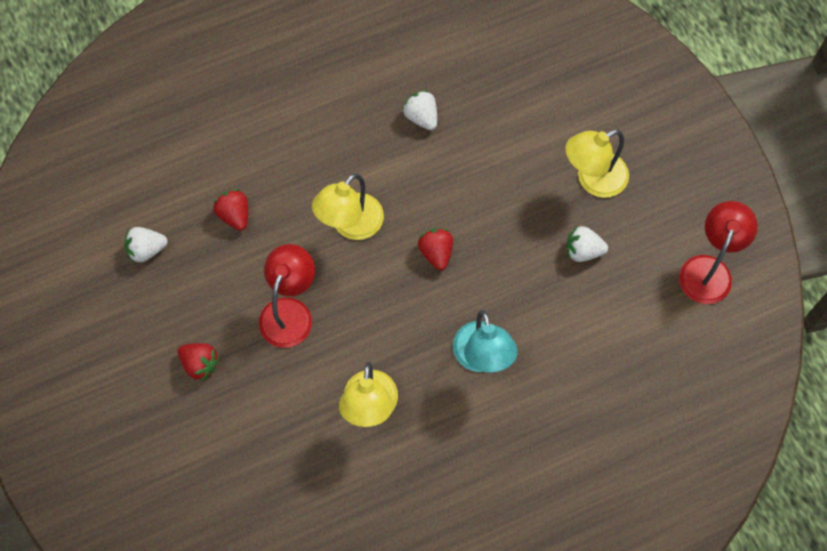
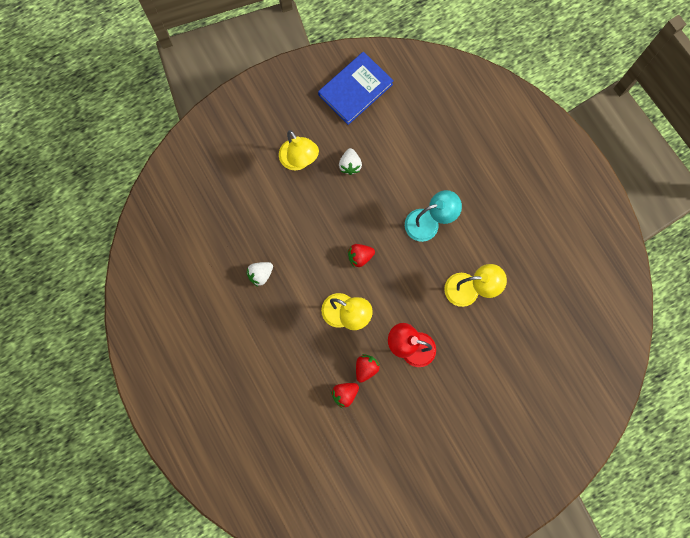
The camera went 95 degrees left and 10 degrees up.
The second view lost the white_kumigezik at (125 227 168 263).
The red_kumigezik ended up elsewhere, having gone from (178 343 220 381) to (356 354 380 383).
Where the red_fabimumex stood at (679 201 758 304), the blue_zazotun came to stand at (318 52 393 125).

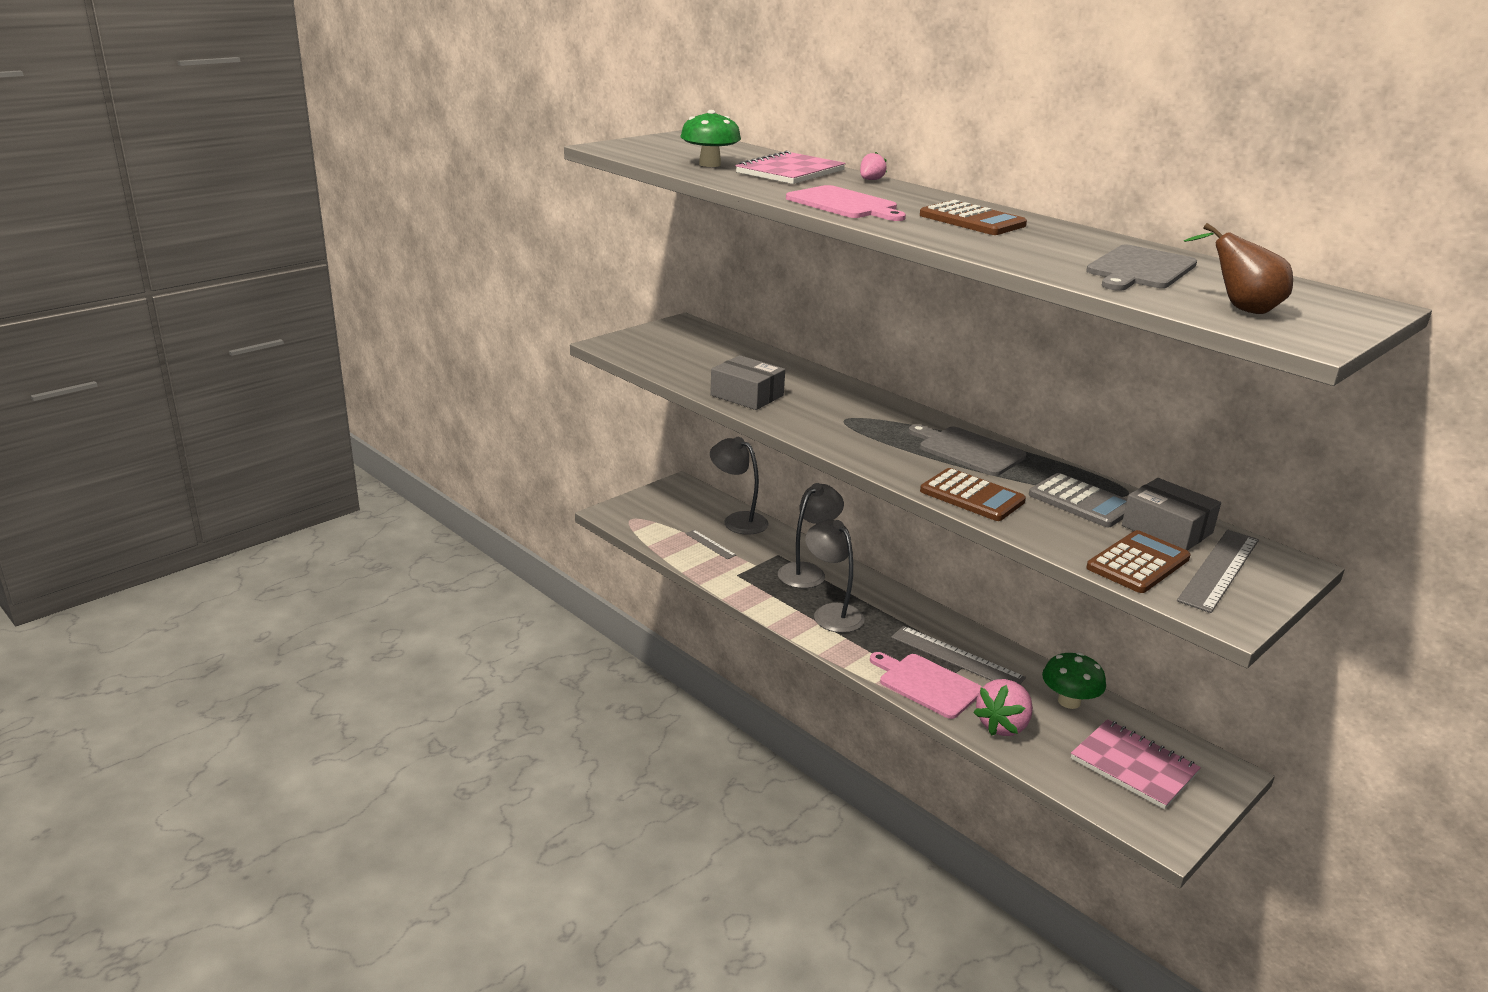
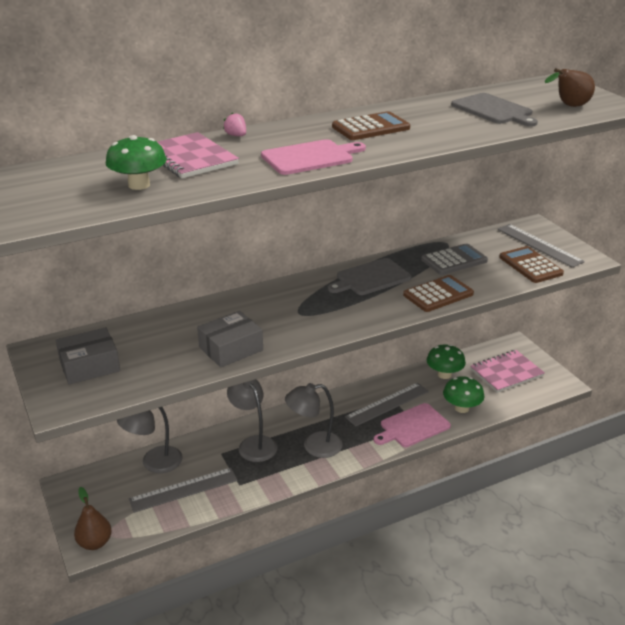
The camera went 70 degrees left and 5 degrees up.
The second view gained the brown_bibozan at (74 487 112 550).
The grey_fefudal ended up elsewhere, having gone from (1122 478 1221 551) to (56 327 120 384).
Where the pink_kumigezik stood at (973 679 1033 736), the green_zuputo came to stand at (443 376 484 413).
The size of the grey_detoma at (685 530 736 559) changed by a factor of 1.86.

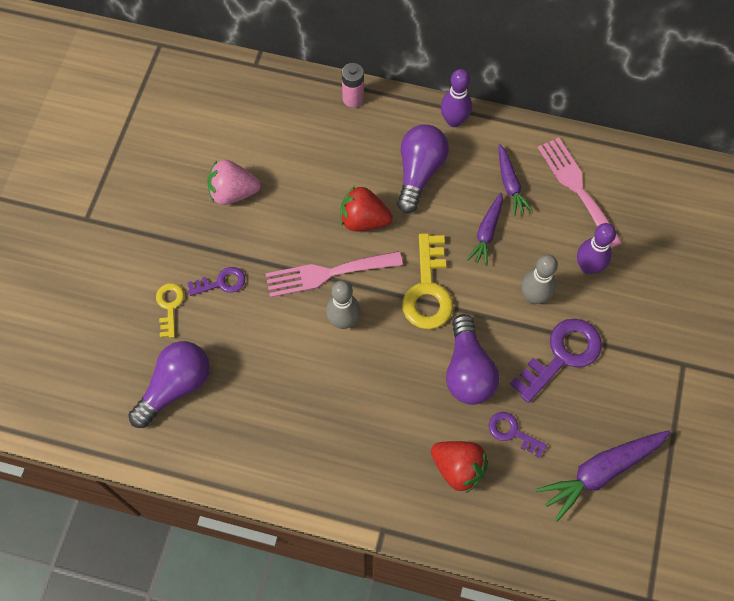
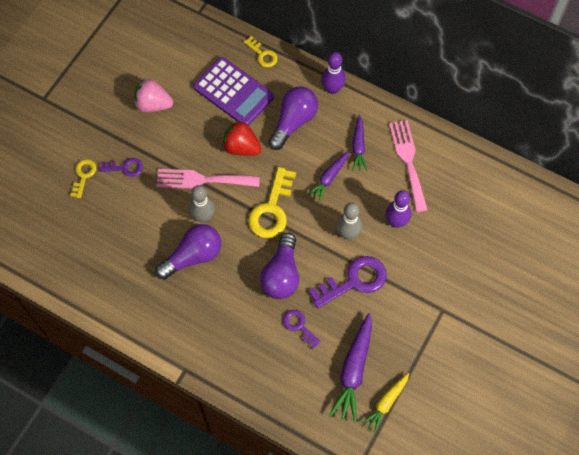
The camera went 15 degrees right and 0 degrees up.
The second view lost the red_kumigezik at (431 441 488 493).
The second view gained the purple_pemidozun at (193 57 274 126).
The second view gained the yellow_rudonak at (362 373 409 433).
The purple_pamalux ended up elsewhere, having gone from (128 341 210 428) to (155 224 221 280).
Where the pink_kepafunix stood at (342 63 364 108), the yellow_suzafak came to stand at (244 36 278 67).
The purple_rudonak at (536 430 671 522) ended up facing another way, 60 degrees counterclockwise from before.

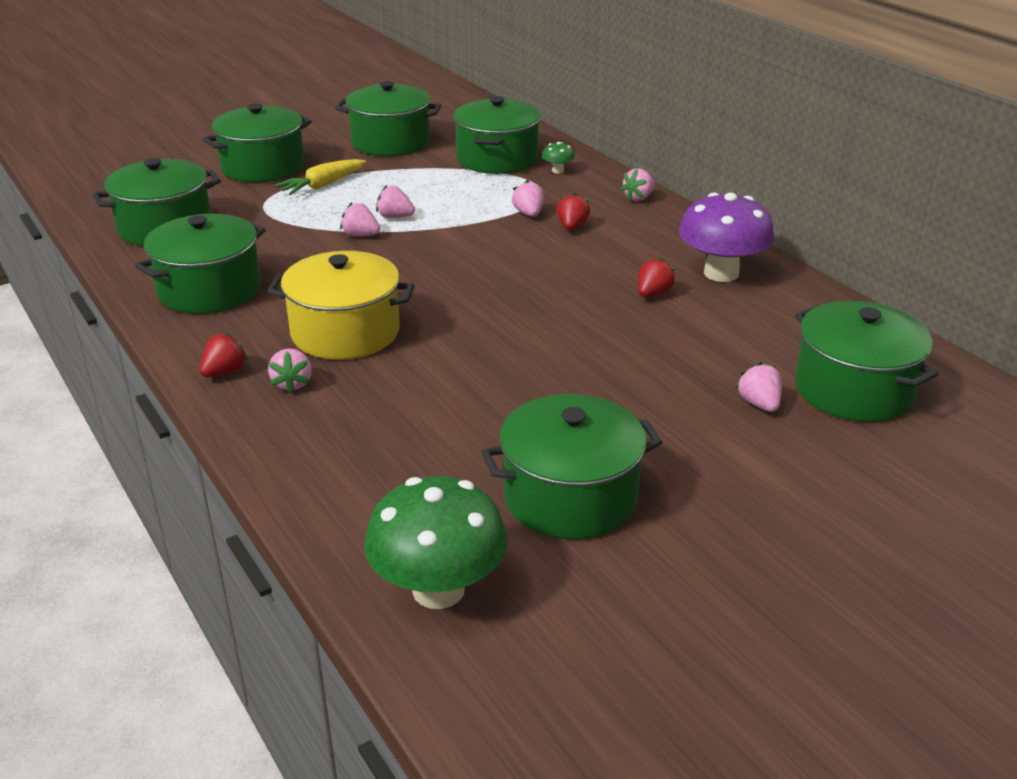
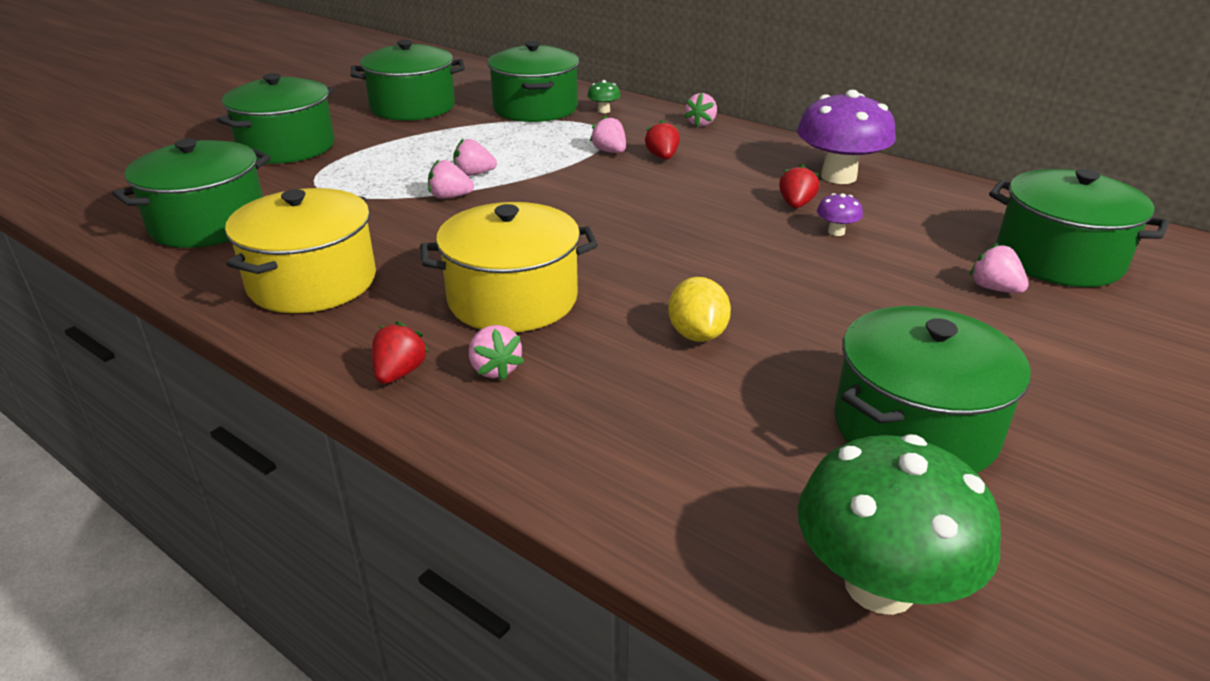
The camera went 20 degrees left and 0 degrees up.
The second view lost the yellow_rudonak at (274 159 366 195).
The second view gained the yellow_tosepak at (668 277 731 342).
The second view gained the purple_zuputo at (817 193 863 236).
What was the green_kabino at (135 214 266 314) turned into the yellow_kabino at (225 188 376 313).

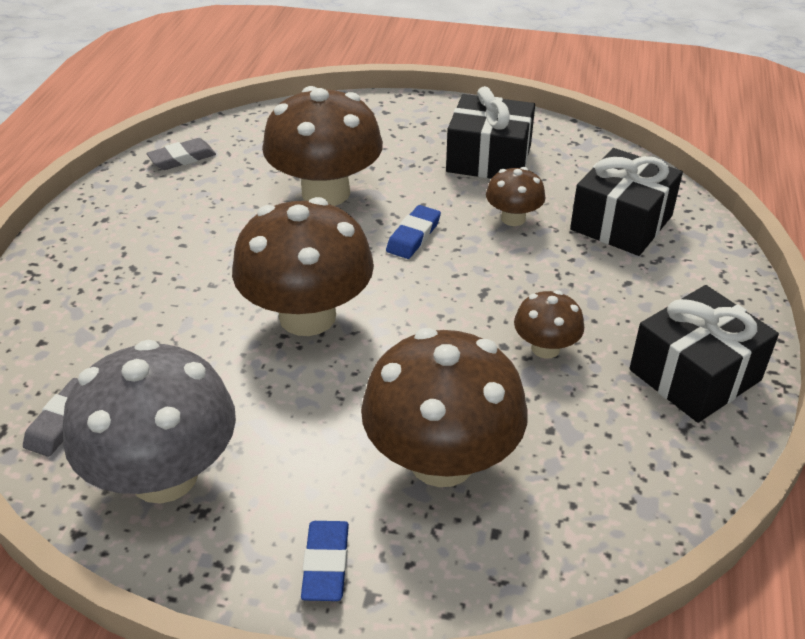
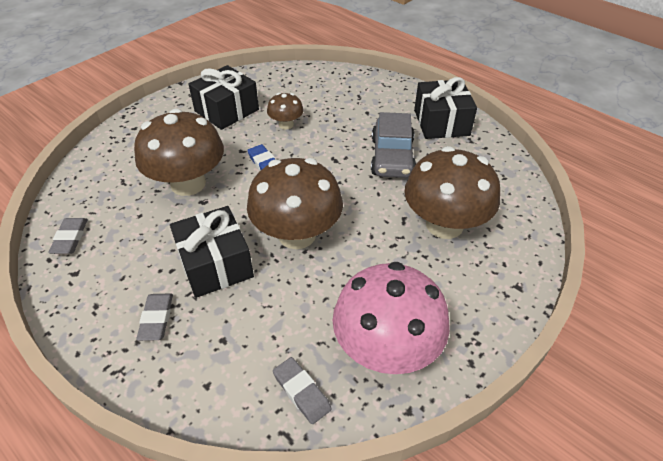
The camera went 60 degrees left and 5 degrees up.
The second view lost the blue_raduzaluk at (301 521 349 601).
The second view gained the grey_raduzaluk at (136 294 173 341).
The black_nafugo ended up elsewhere, having gone from (570 148 683 256) to (170 206 254 298).
Where the brown_zuputo stood at (514 290 584 359), the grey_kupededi came to stand at (371 112 416 178).
What was the grey_zuputo at (63 340 236 504) turned into the pink_zuputo at (332 262 450 374).

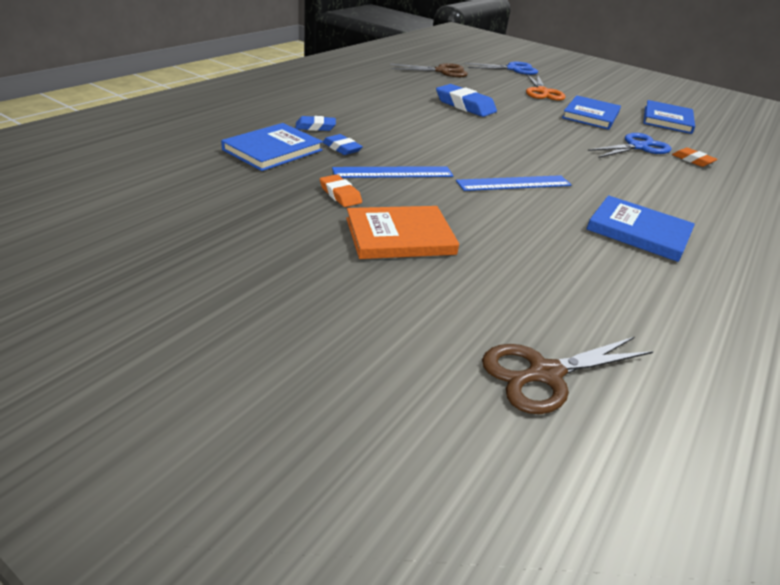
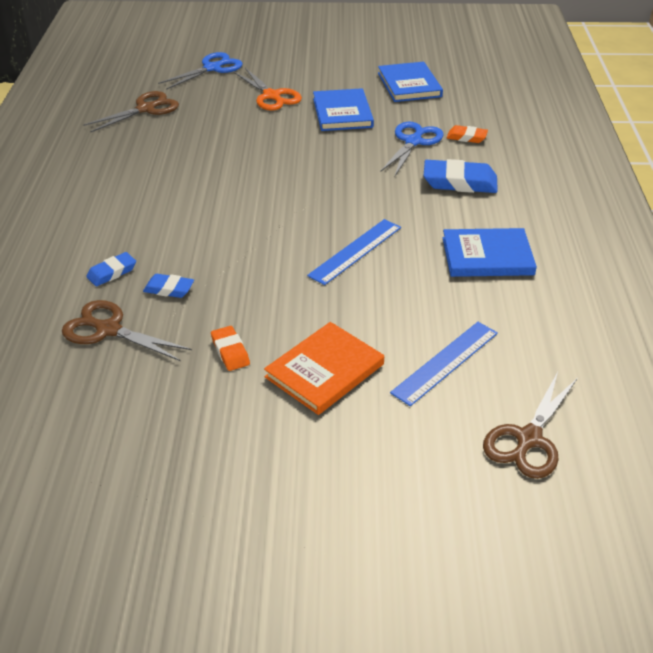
The camera went 30 degrees left and 5 degrees up.
The blue_detoma ended up elsewhere, having gone from (332 166 453 178) to (390 322 498 406).
The blue_raduzaluk ended up elsewhere, having gone from (436 84 497 117) to (424 159 498 193).
Where the blue_zazotun stood at (221 123 323 171), the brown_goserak came to stand at (62 300 192 361).
The orange_raduzaluk at (320 174 362 207) ended up facing another way, 45 degrees clockwise from before.

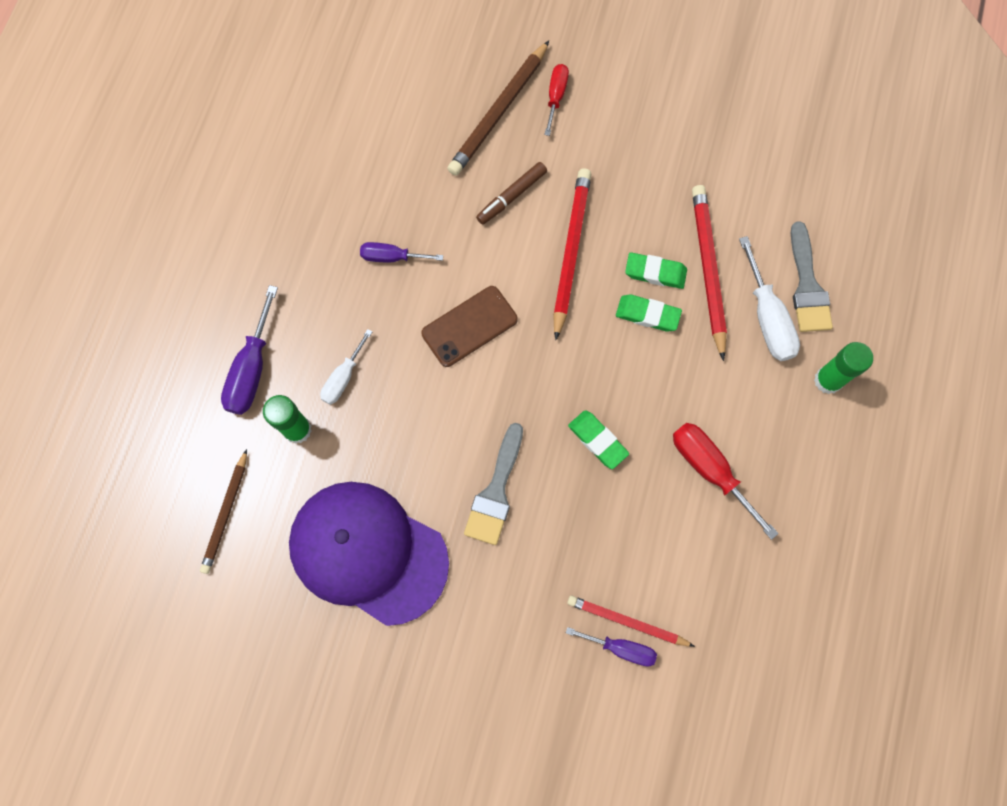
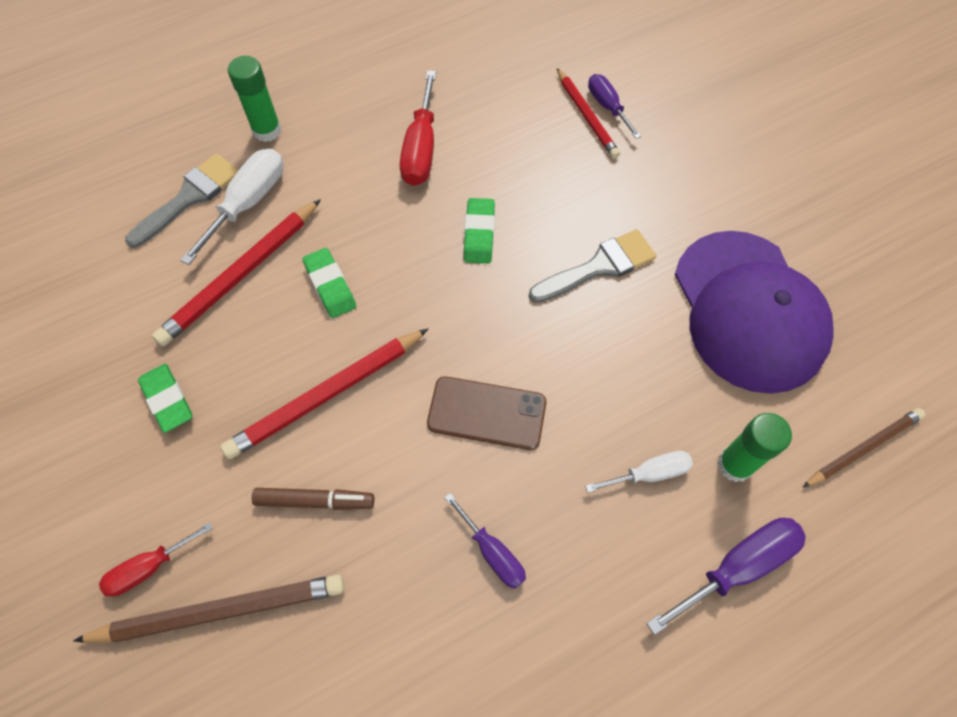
The camera went 135 degrees left and 10 degrees down.
The green_raduzaluk ended up elsewhere, having gone from (625 252 687 289) to (138 364 192 433).

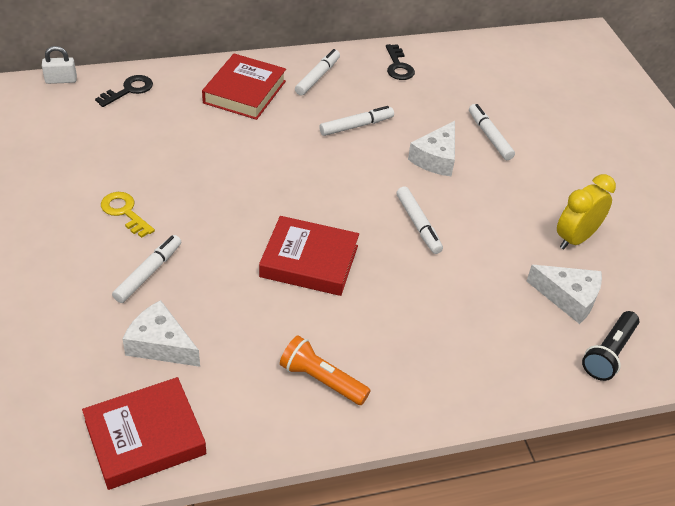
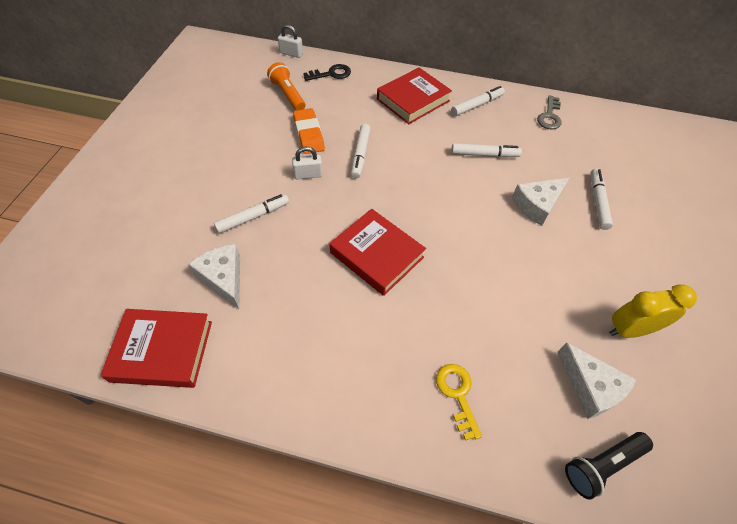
The camera went 30 degrees right and 10 degrees up.
The second view gained the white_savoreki at (292 147 323 179).
The second view gained the orange_raduzaluk at (293 108 325 154).
The yellow_suzafak ended up elsewhere, having gone from (101 192 155 238) to (436 364 482 441).
The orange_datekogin ended up elsewhere, having gone from (280 336 371 405) to (267 62 305 111).
The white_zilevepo ended up elsewhere, having gone from (396 186 443 254) to (351 124 371 178).
What was the black_suzafak at (386 44 415 80) turned into the grey_suzafak at (537 95 562 129).

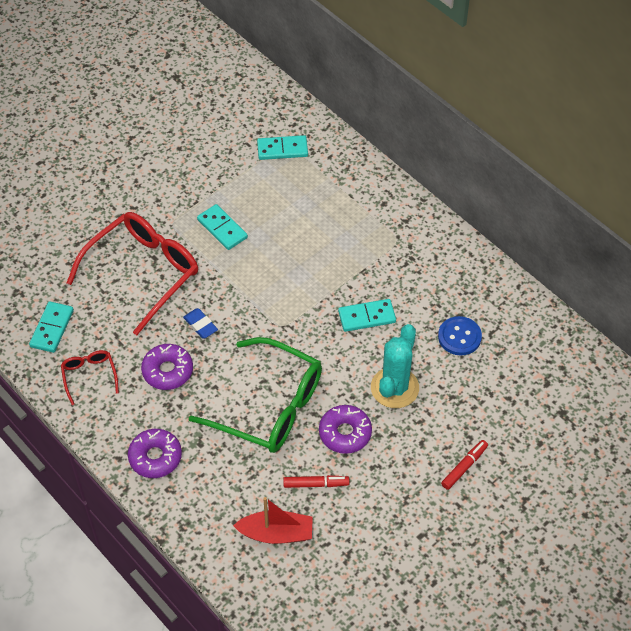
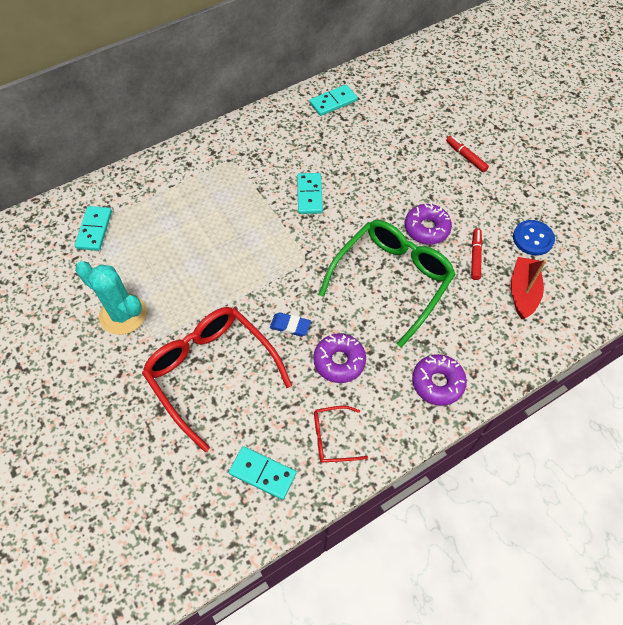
The camera went 80 degrees left and 5 degrees up.
The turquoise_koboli ended up elsewhere, having gone from (197 204 248 250) to (310 85 357 116).
The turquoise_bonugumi ended up elsewhere, having gone from (371 324 419 408) to (75 261 146 335).
The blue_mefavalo ended up elsewhere, having gone from (438 316 482 355) to (513 220 555 256).
The blue_raduzaluk at (183 308 218 338) ended up facing another way, 45 degrees clockwise from before.

